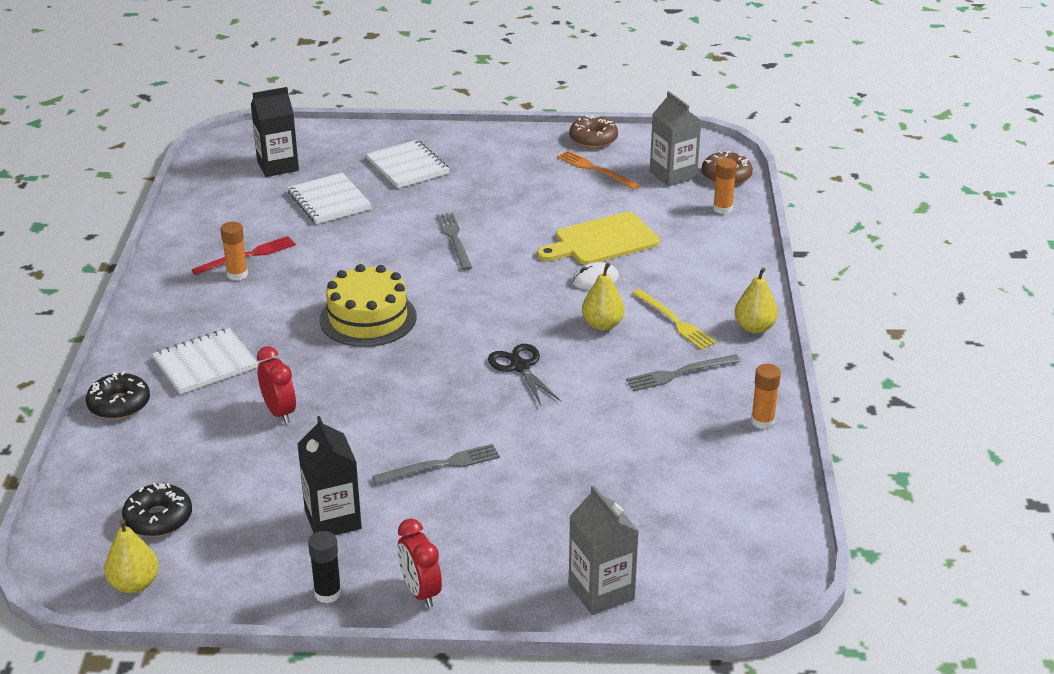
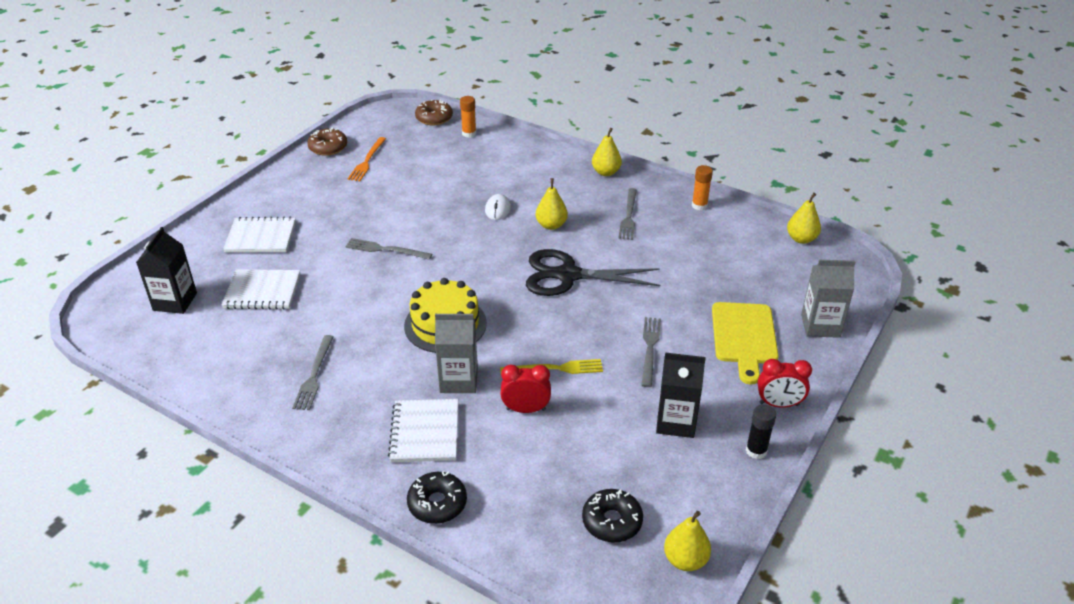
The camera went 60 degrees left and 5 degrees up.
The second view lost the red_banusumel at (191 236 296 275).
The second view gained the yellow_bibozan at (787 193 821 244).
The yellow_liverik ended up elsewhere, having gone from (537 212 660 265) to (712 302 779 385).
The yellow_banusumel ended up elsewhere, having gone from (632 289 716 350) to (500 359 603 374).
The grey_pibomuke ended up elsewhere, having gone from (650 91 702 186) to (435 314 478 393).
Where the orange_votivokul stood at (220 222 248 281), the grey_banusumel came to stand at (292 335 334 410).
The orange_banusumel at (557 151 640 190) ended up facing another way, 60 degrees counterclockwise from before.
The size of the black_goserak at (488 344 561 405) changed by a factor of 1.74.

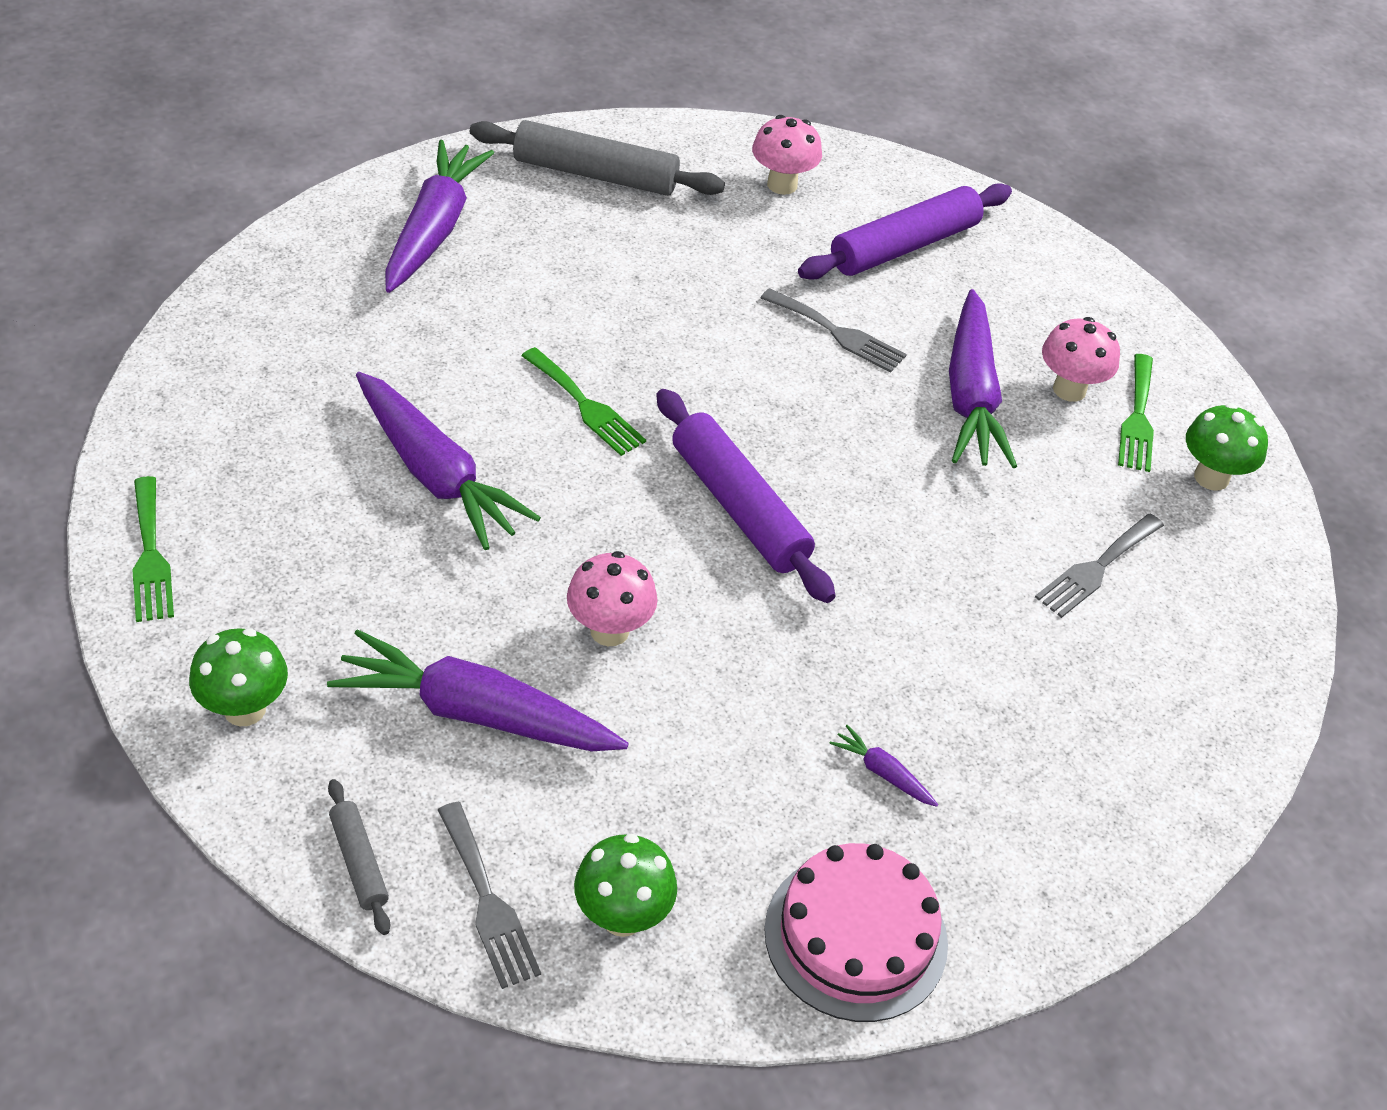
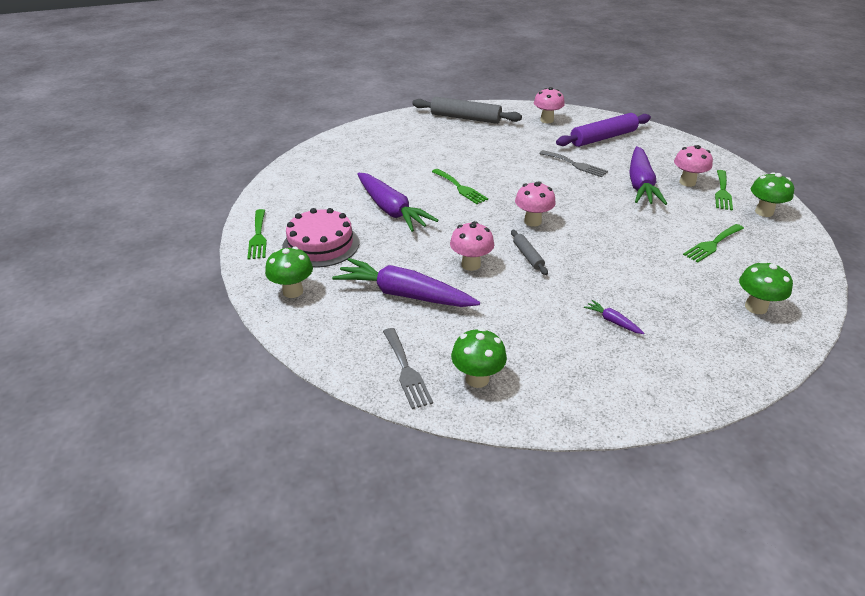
The camera went 10 degrees right and 10 degrees down.
The second view lost the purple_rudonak at (385 140 494 293).
The second view gained the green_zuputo at (739 261 793 314).
The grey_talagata ended up elsewhere, having gone from (328 779 390 935) to (511 230 548 275).
The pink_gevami ended up elsewhere, having gone from (764 843 948 1022) to (282 208 359 268).
Where the purple_talagata stood at (656 389 836 603), the pink_zuputo came to stand at (515 181 556 227).
What was the grey_banusumel at (1035 514 1164 618) turned into the green_banusumel at (683 224 744 262).

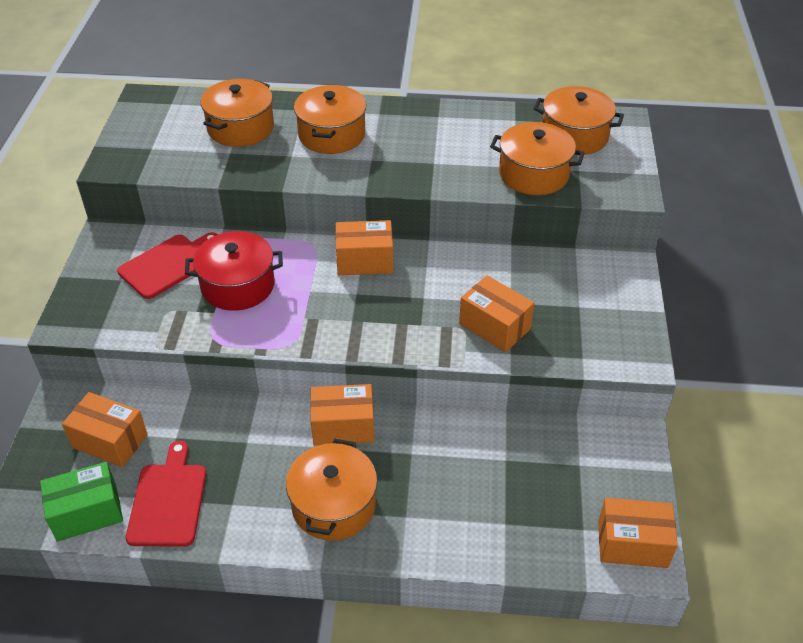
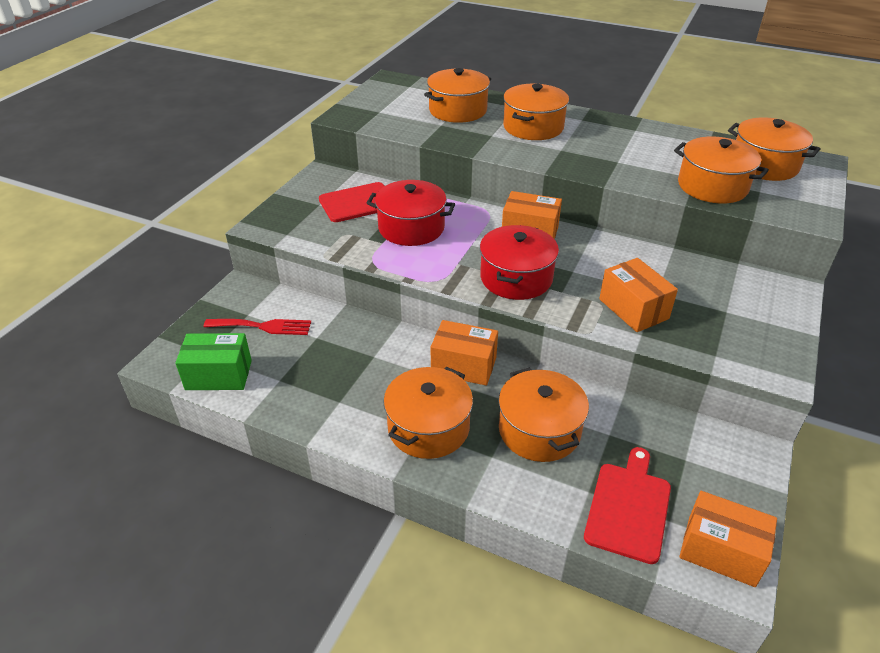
The camera went 20 degrees right and 5 degrees down.
The second view gained the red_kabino at (480 225 559 300).
The second view gained the orange_kabino at (498 367 589 462).
The red_liverik ended up elsewhere, having gone from (125 440 206 547) to (584 447 671 564).
Where the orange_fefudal stood at (62 392 148 467), the red_banusumel came to stand at (204 319 311 335).

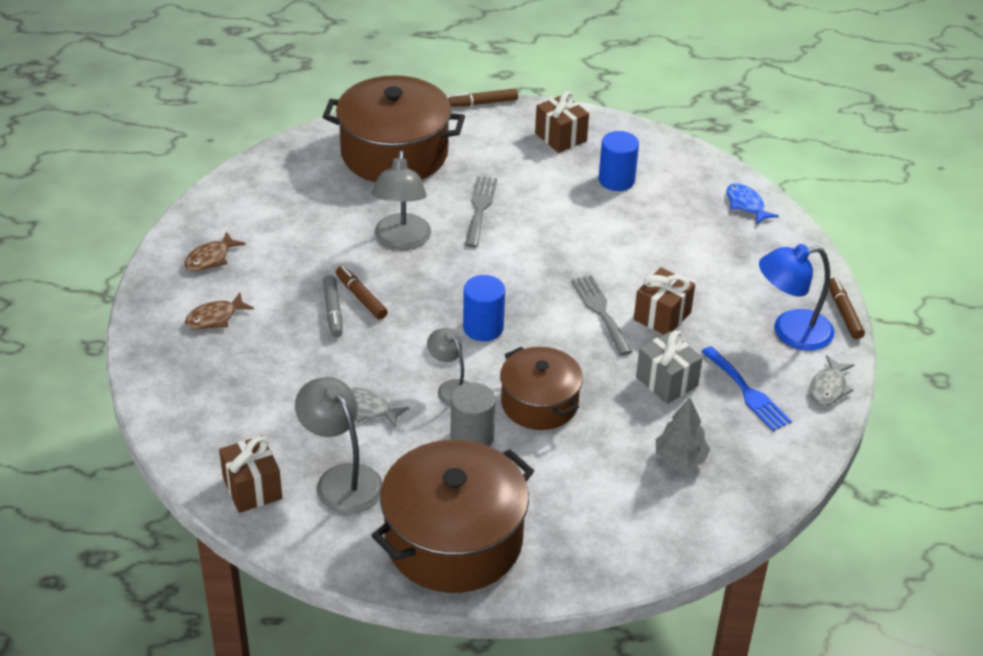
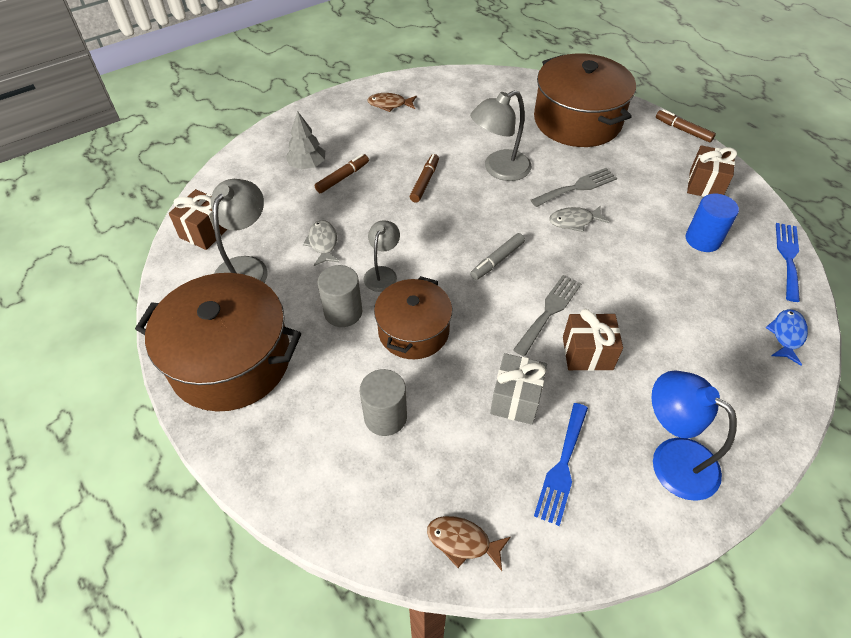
The camera went 55 degrees right and 10 degrees up.
The second view lost the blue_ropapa at (463 275 505 341).
The second view gained the grey_ropapa at (360 369 407 436).
The second view gained the blue_banusumel at (776 223 800 302).
The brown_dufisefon ended up elsewhere, having gone from (185 292 254 329) to (427 516 511 571).
The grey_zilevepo ended up elsewhere, having gone from (323 275 343 337) to (470 233 525 280).
The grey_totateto ended up elsewhere, having gone from (656 398 710 469) to (286 111 325 169).
The grey_dufisefon ended up elsewhere, having gone from (810 355 854 406) to (549 205 609 232).
The brown_zilevepo ended up elsewhere, having gone from (829 278 865 339) to (315 154 369 193).

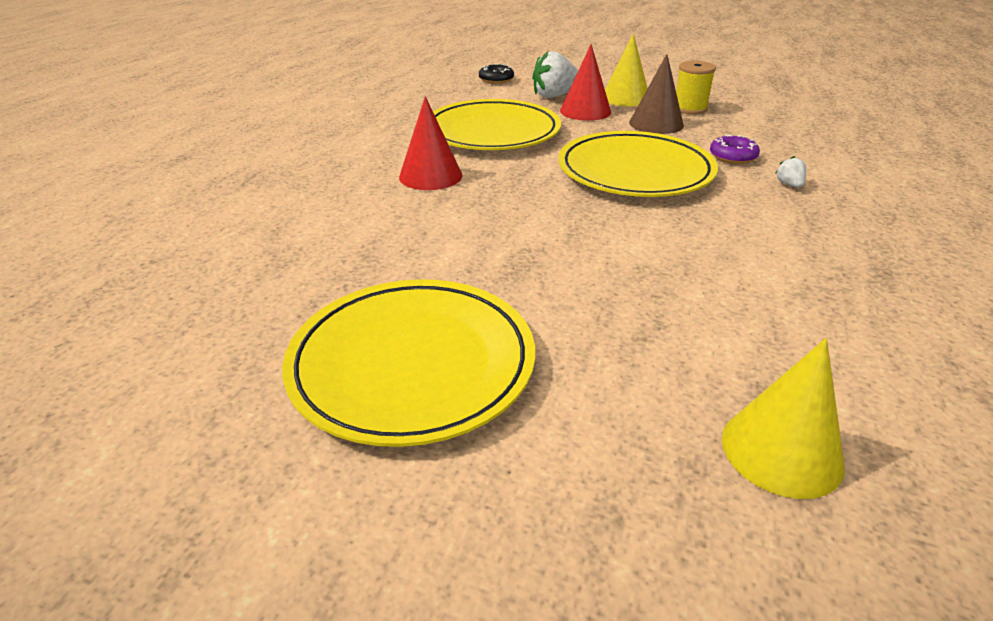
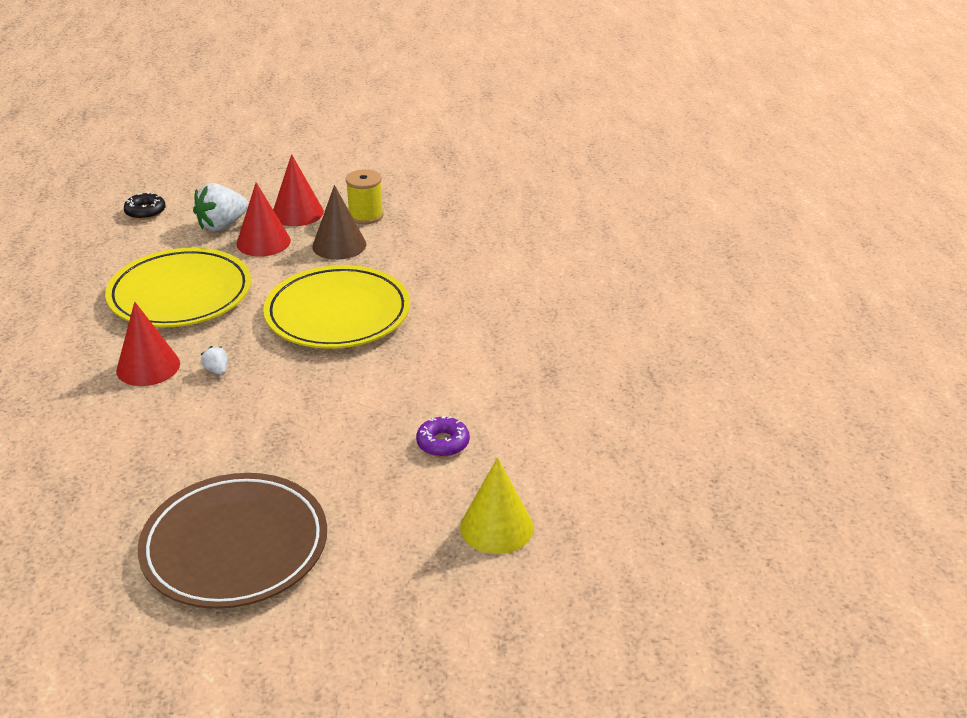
The camera went 25 degrees left and 0 degrees up.
The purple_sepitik ended up elsewhere, having gone from (710 135 760 164) to (416 415 470 457).
The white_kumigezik ended up elsewhere, having gone from (775 156 806 188) to (201 346 227 375).
What was the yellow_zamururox at (282 279 535 447) turned into the brown_zamururox at (138 473 327 609).
What was the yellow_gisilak at (605 33 648 107) turned into the red_gisilak at (273 154 324 226).

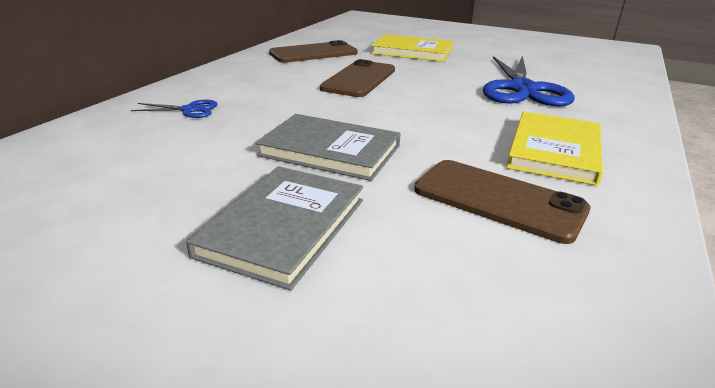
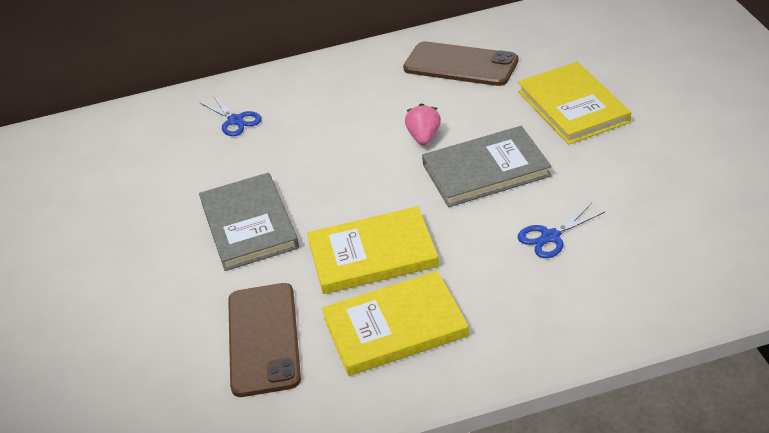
The camera went 55 degrees right and 10 degrees up.
The second view gained the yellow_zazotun at (307 206 439 294).
The grey_zazotun ended up elsewhere, having gone from (186 166 363 290) to (422 126 552 207).
Where the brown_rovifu stood at (320 59 395 97), the pink_kumigezik came to stand at (405 103 441 145).
The size of the blue_goserak at (483 56 575 107) changed by a factor of 0.44.

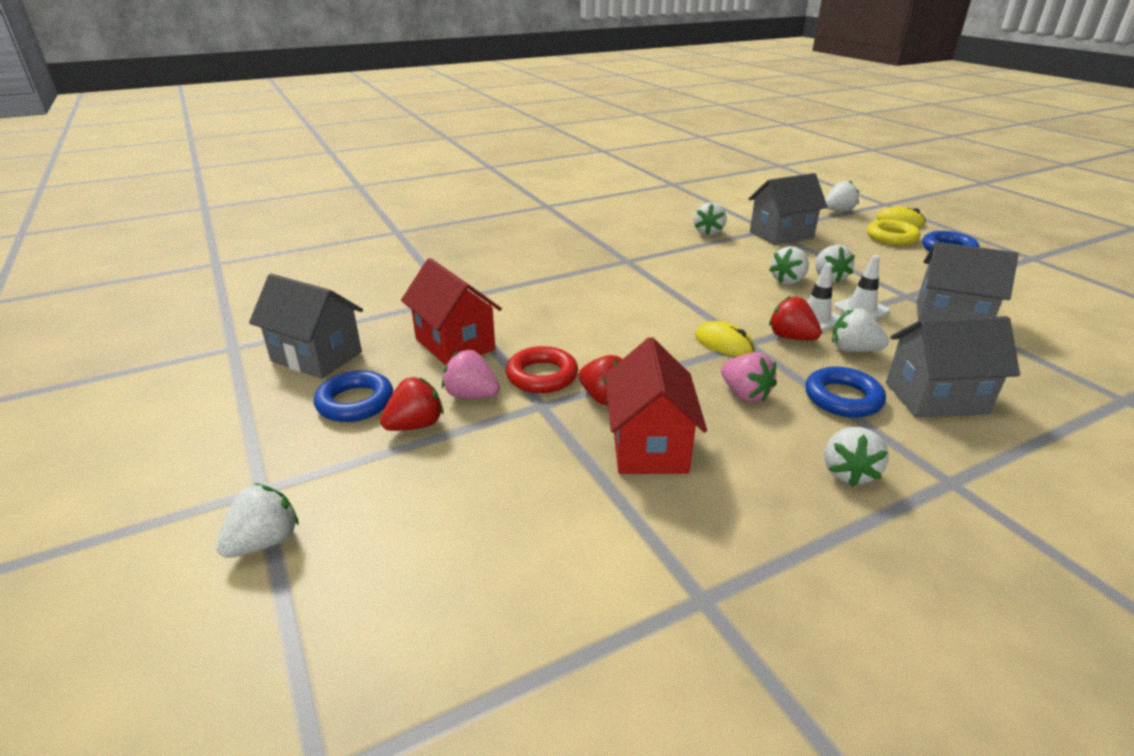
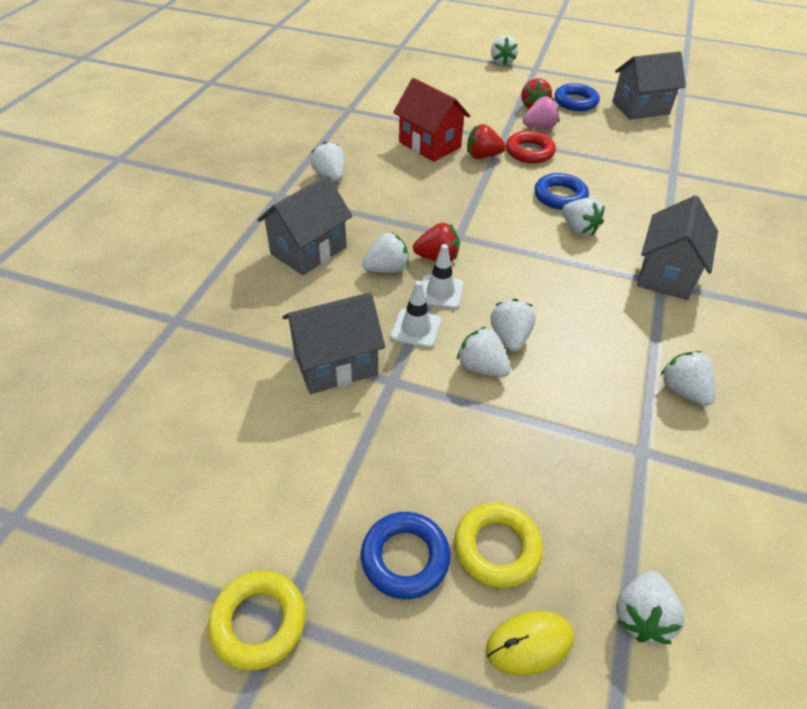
The camera went 135 degrees right and 15 degrees up.
The second view lost the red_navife at (401 258 502 366).
The second view lost the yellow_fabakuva at (695 321 755 356).
The second view lost the pink_kumigezik at (721 352 777 402).
The second view gained the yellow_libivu at (208 571 306 671).
The second view gained the white_kumigezik at (562 198 605 236).
The grey_navife ended up elsewhere, having gone from (749 173 827 245) to (637 195 718 300).
The blue_libivu ended up elsewhere, having gone from (805 366 886 418) to (534 173 589 210).

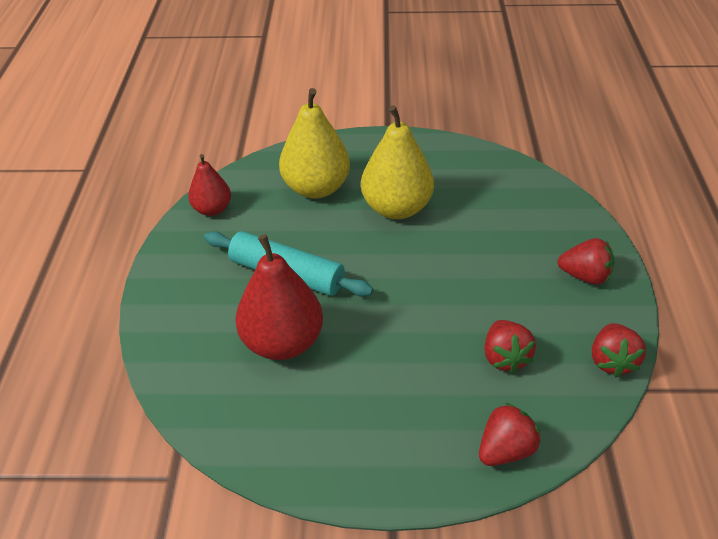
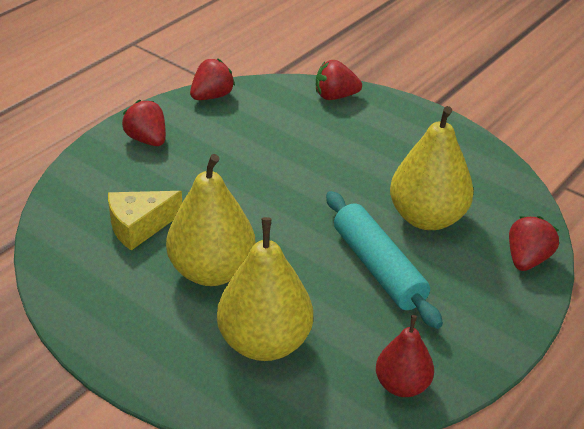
The camera went 145 degrees left and 5 degrees down.
The second view gained the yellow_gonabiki at (108 191 182 250).
The red_kumigezik ended up elsewhere, having gone from (484 320 536 374) to (509 216 559 271).
What was the red_bibozan at (235 234 323 360) turned into the yellow_bibozan at (390 106 474 230).

